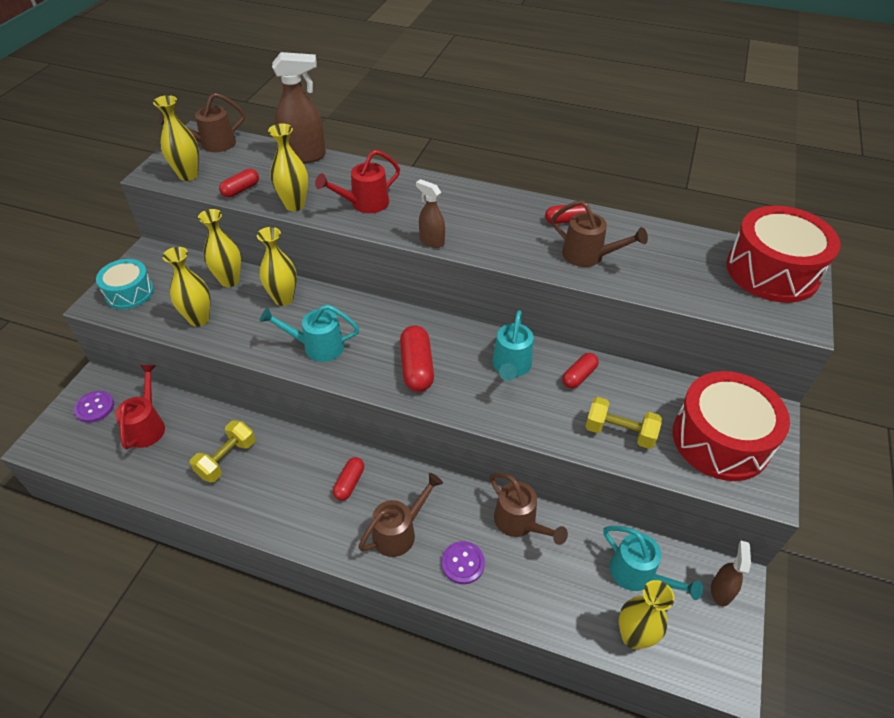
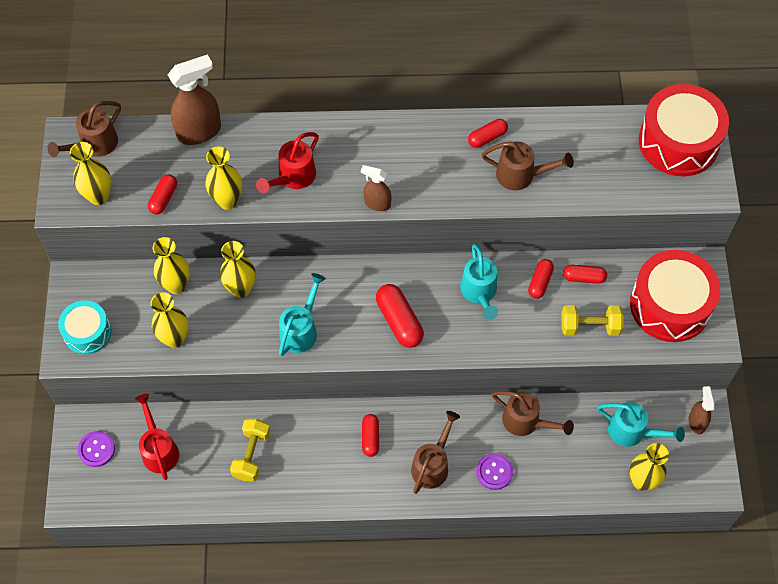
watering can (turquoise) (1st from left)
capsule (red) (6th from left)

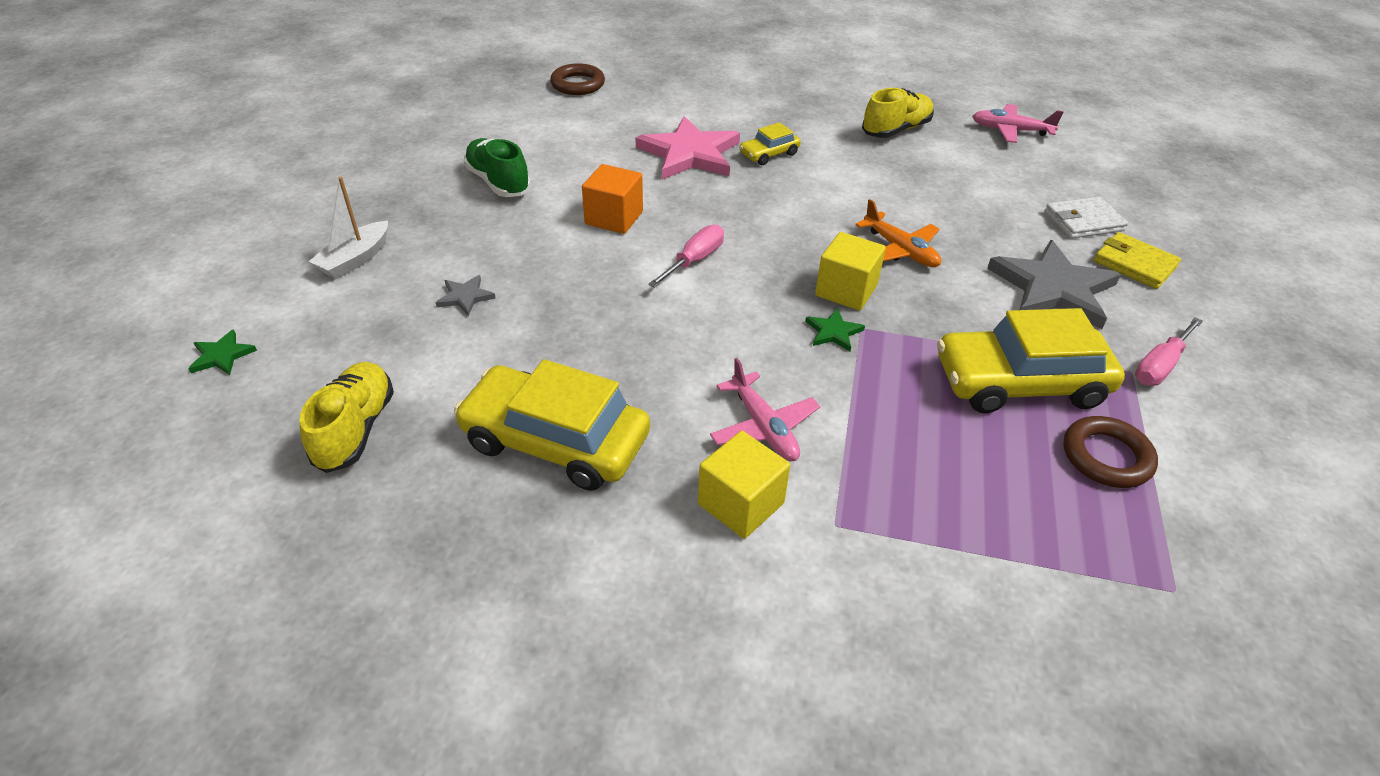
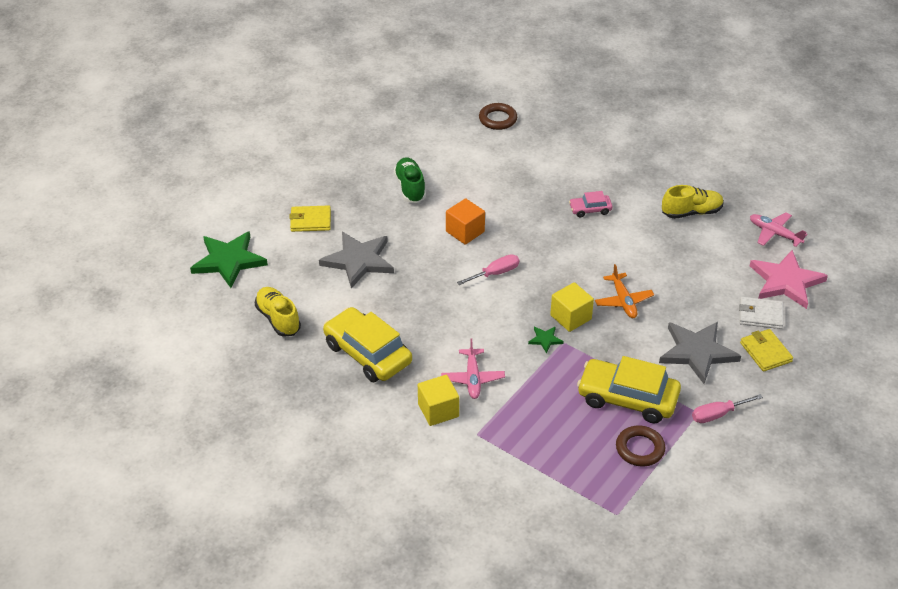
star (green) (1st from left)
shoe (yellow) (1st from left)
wallet (yellow) (1st from left)
star (grey) (1st from left)
star (pink)
car (pink)

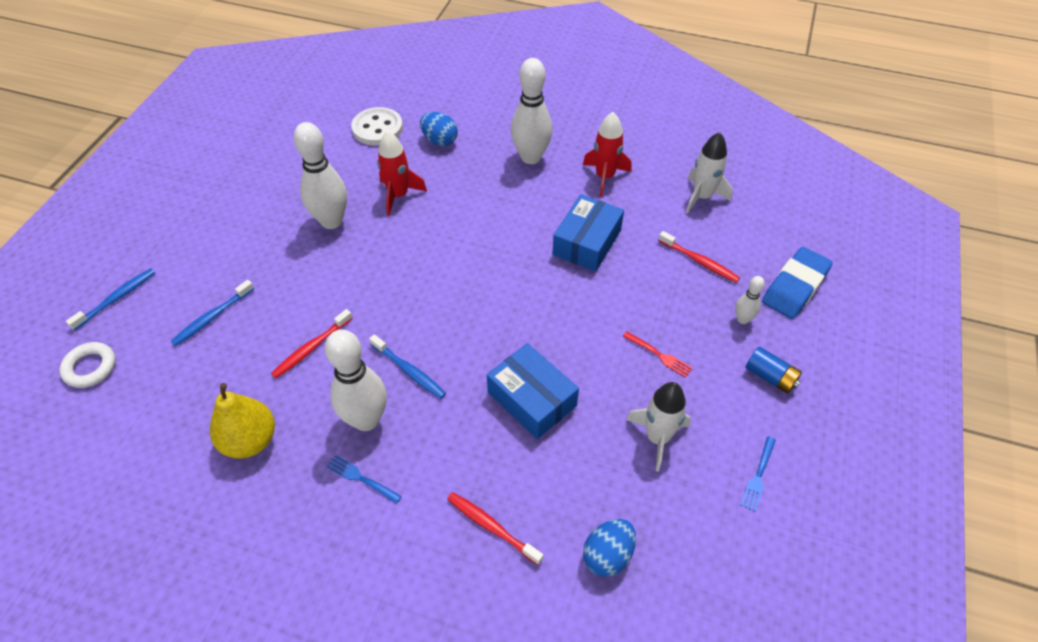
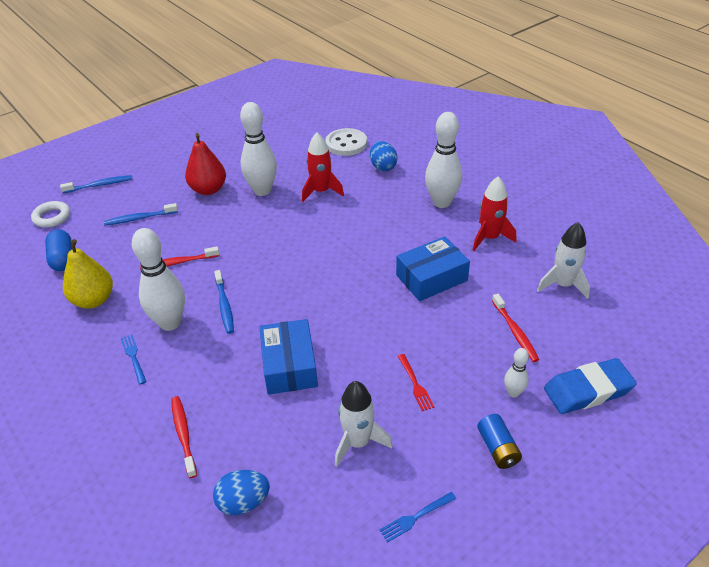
capsule (blue)
pear (red)

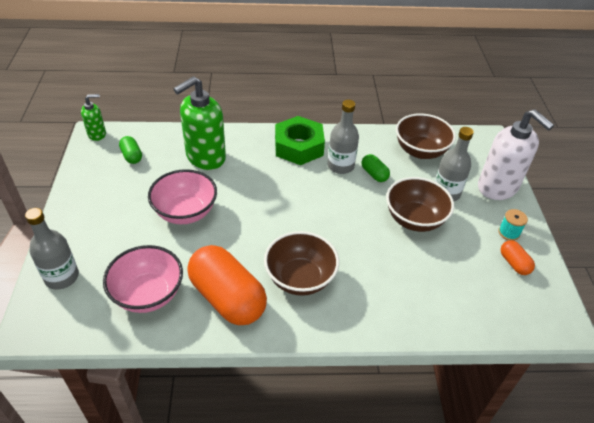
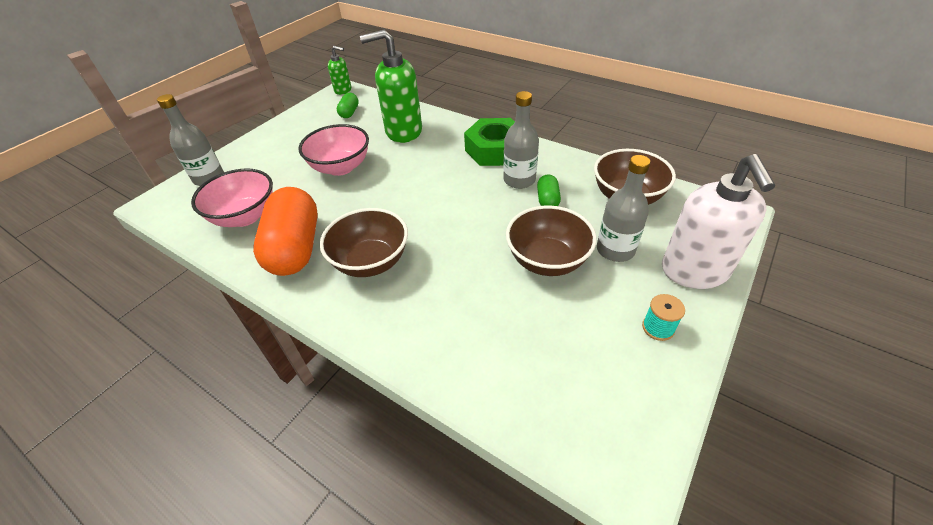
capsule (orange) (2nd from left in the first image)

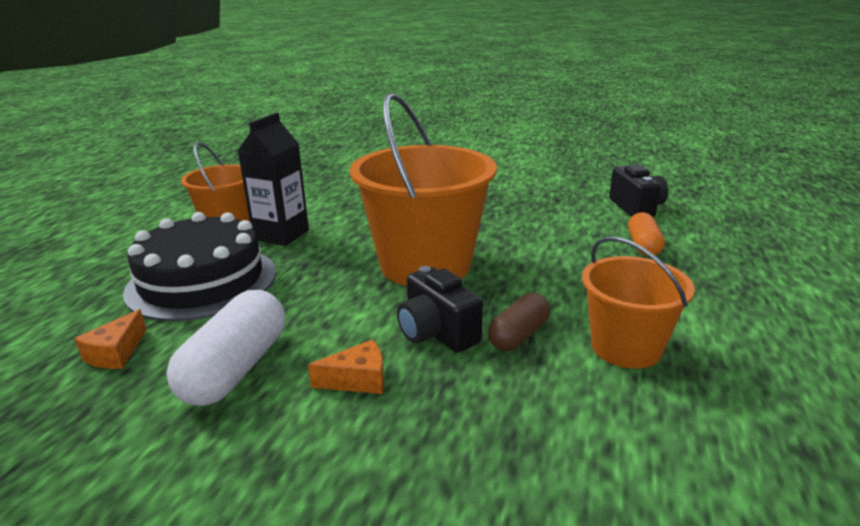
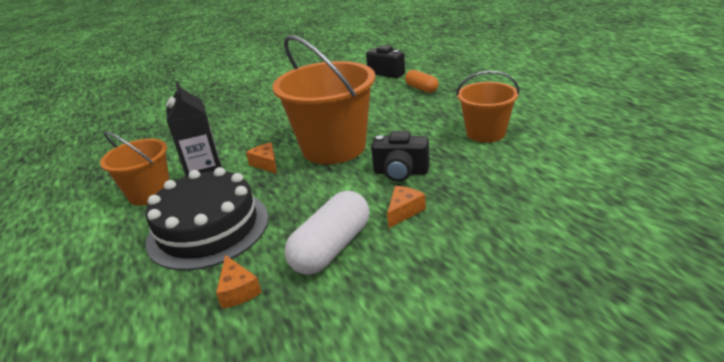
capsule (white)
capsule (brown)
cheese (orange) (2nd from left)

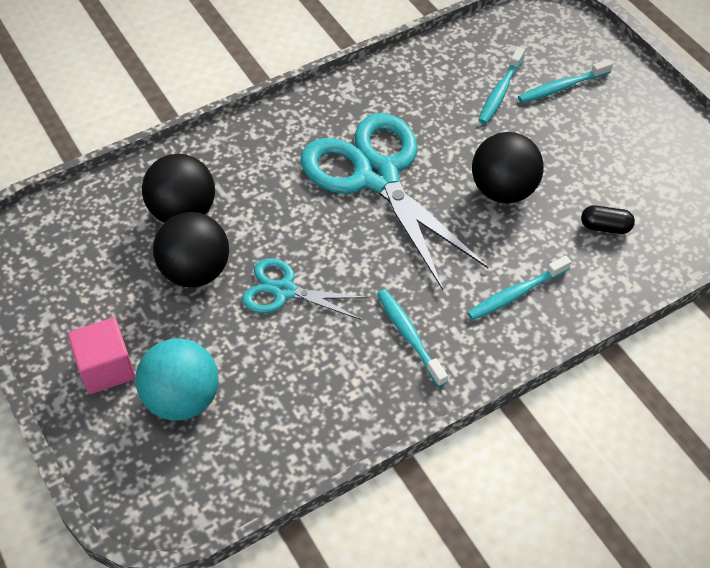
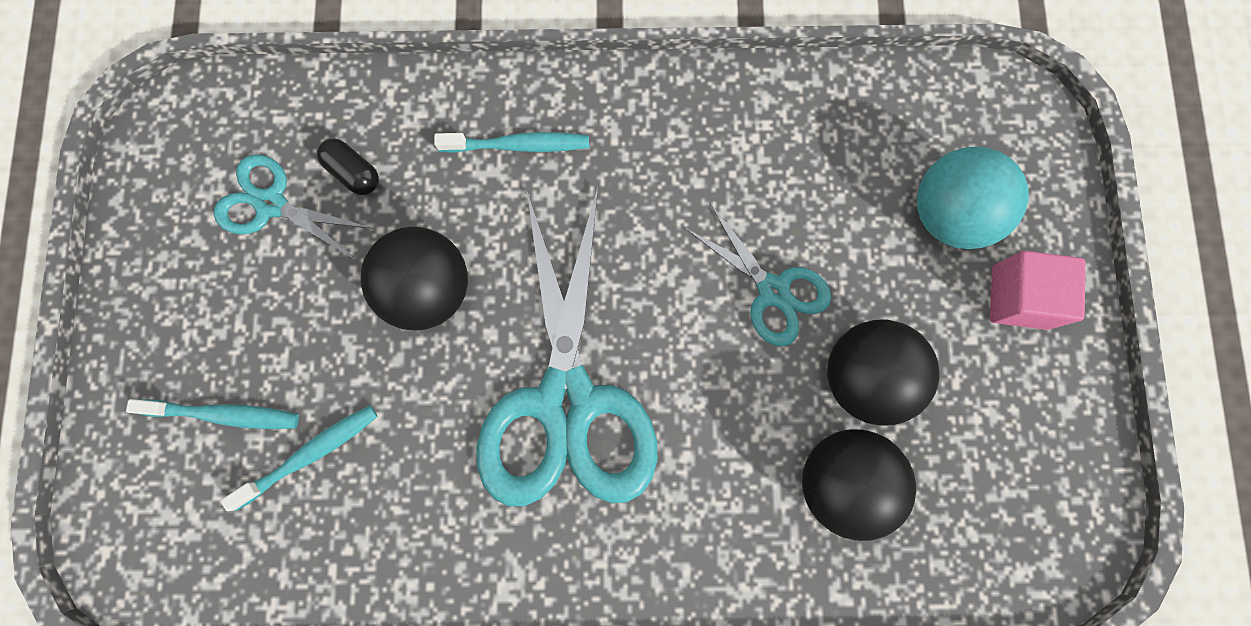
toothbrush (turquoise) (1st from left in the first image)
scissors (turquoise) (1st from left)

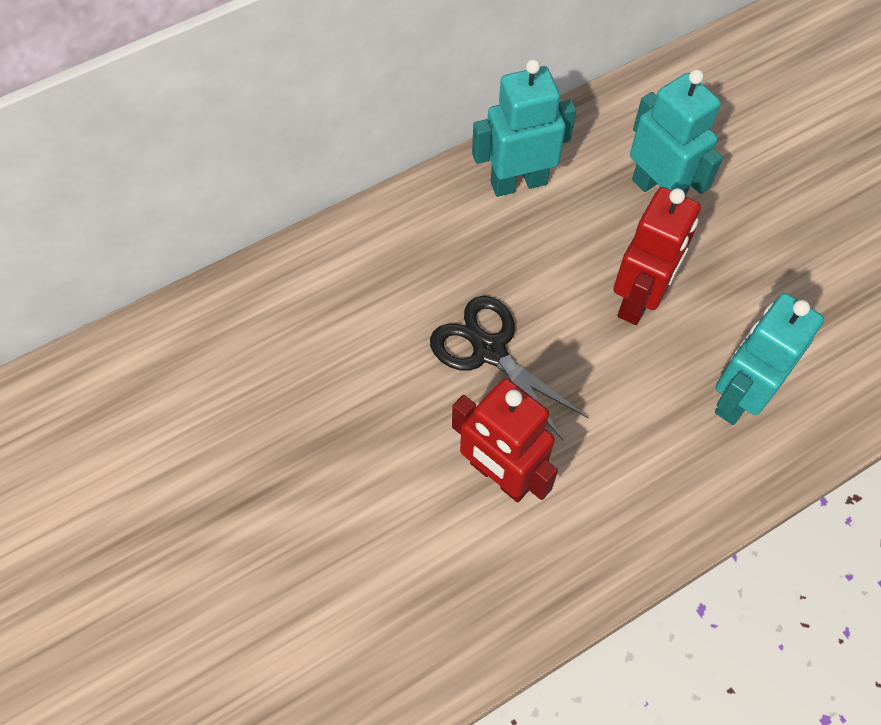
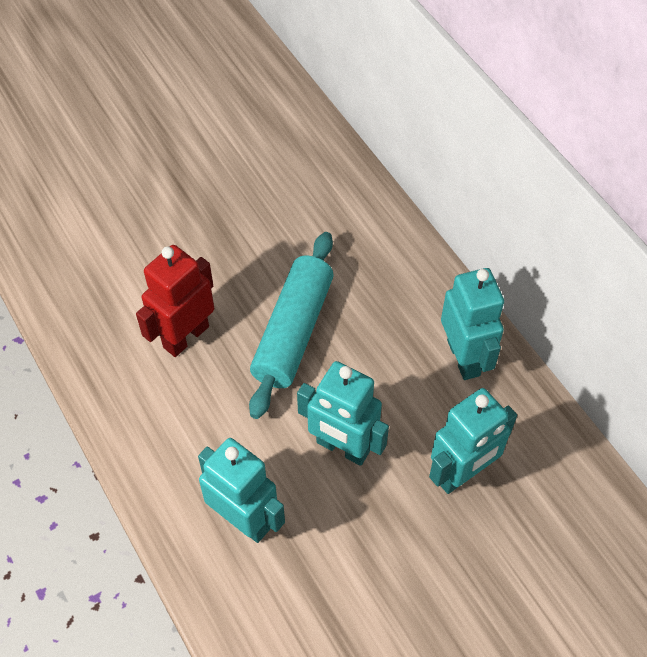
rolling pin (turquoise)
robot (turquoise) (2nd from left)

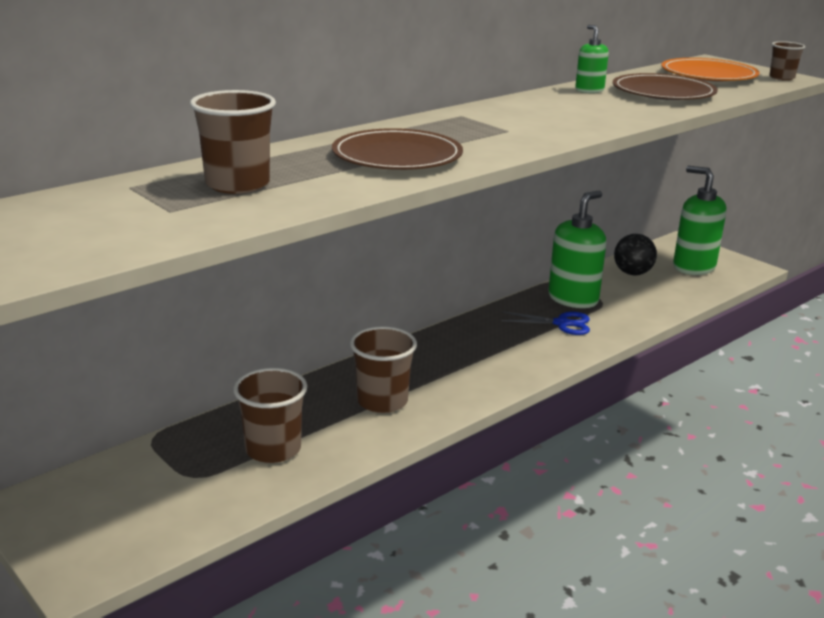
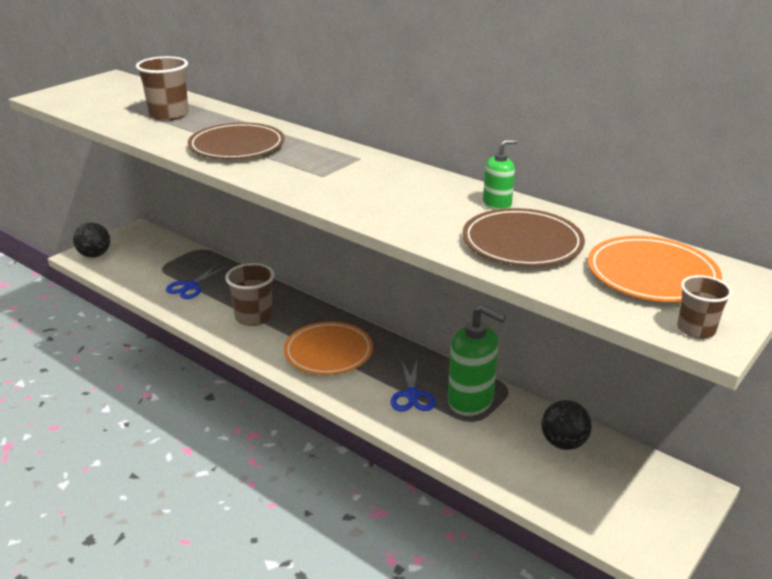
scissors (blue) (1st from left)
soap dispenser (green) (3rd from left in the first image)
ball (black) (1st from left)
plate (orange) (1st from left)

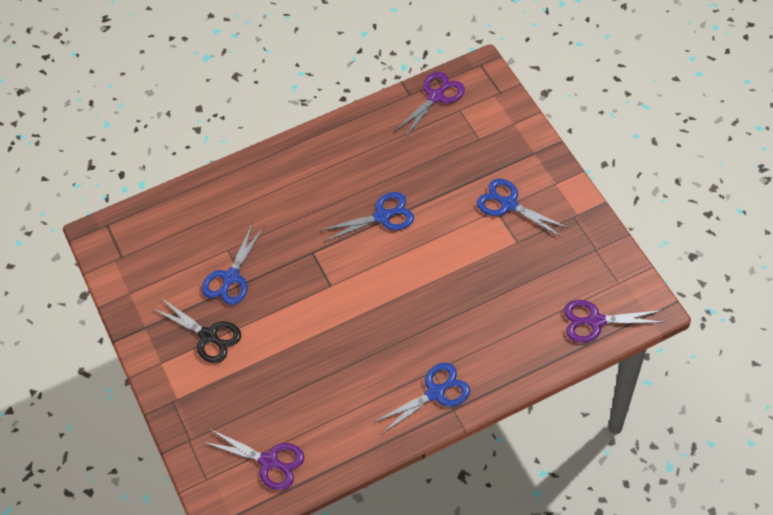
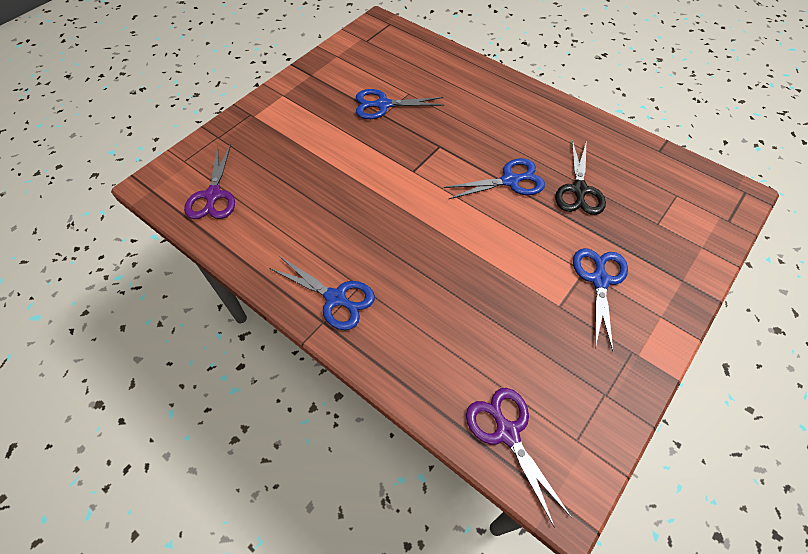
scissors (black)
scissors (blue) (3rd from left)
scissors (purple) (2nd from left in the first image)

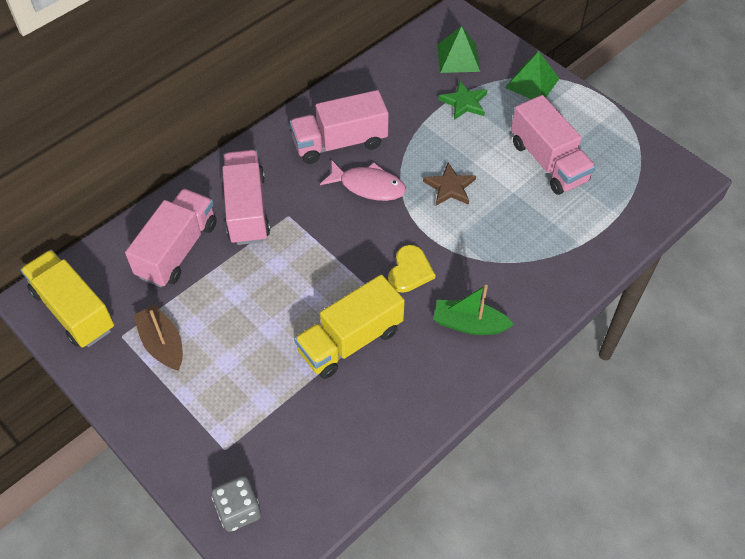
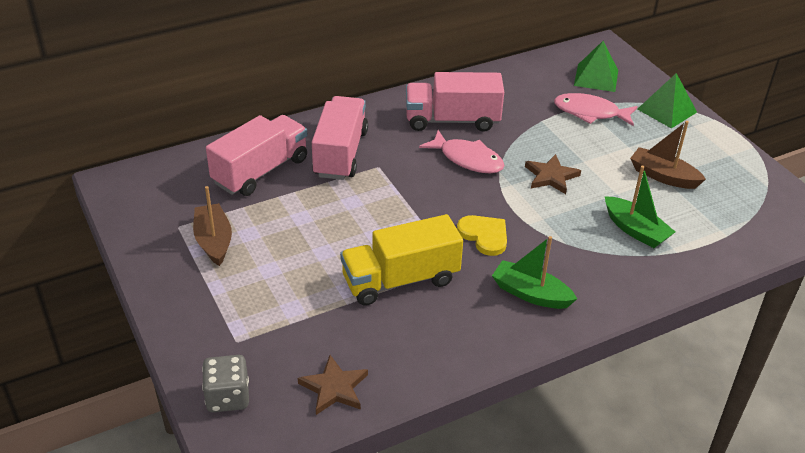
truck (yellow) (1st from left in the first image)
heart (yellow)
fish (pink) (2nd from left)
boat (brown) (2nd from left)
star (brown) (1st from left)
boat (green) (2nd from left)

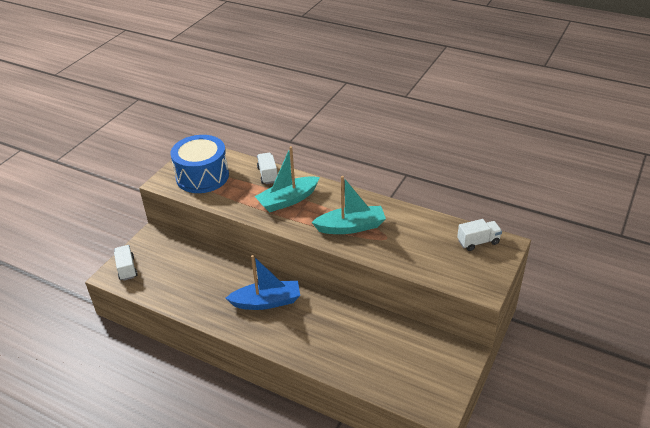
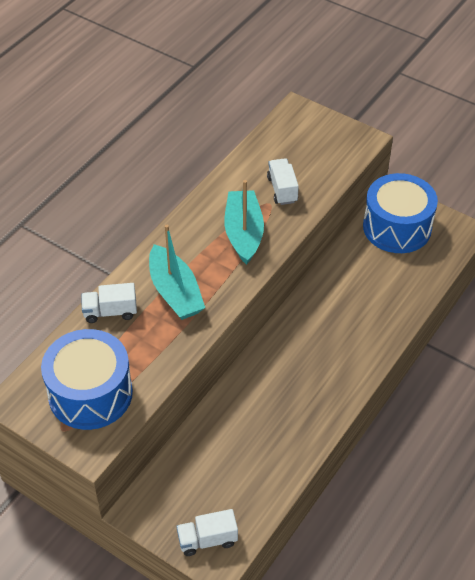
boat (blue)
truck (white) (3rd from left)
drum (blue) (2nd from left)

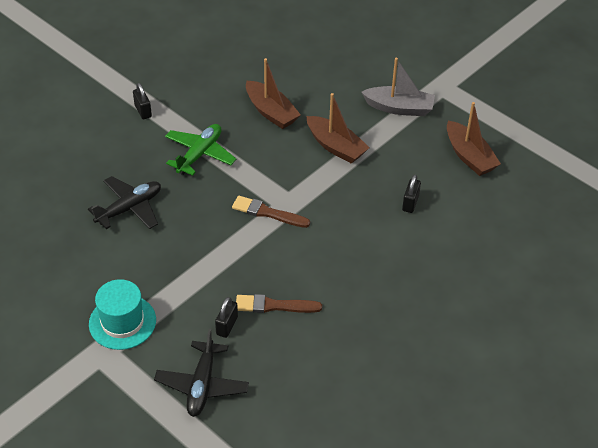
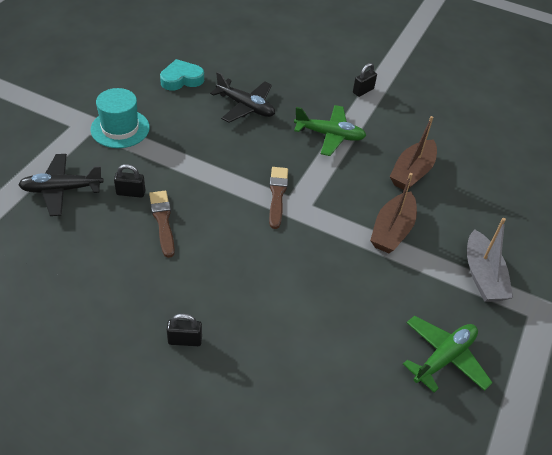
padlock (black) (2nd from left)
plane (green) (2nd from left)
heart (turquoise)

